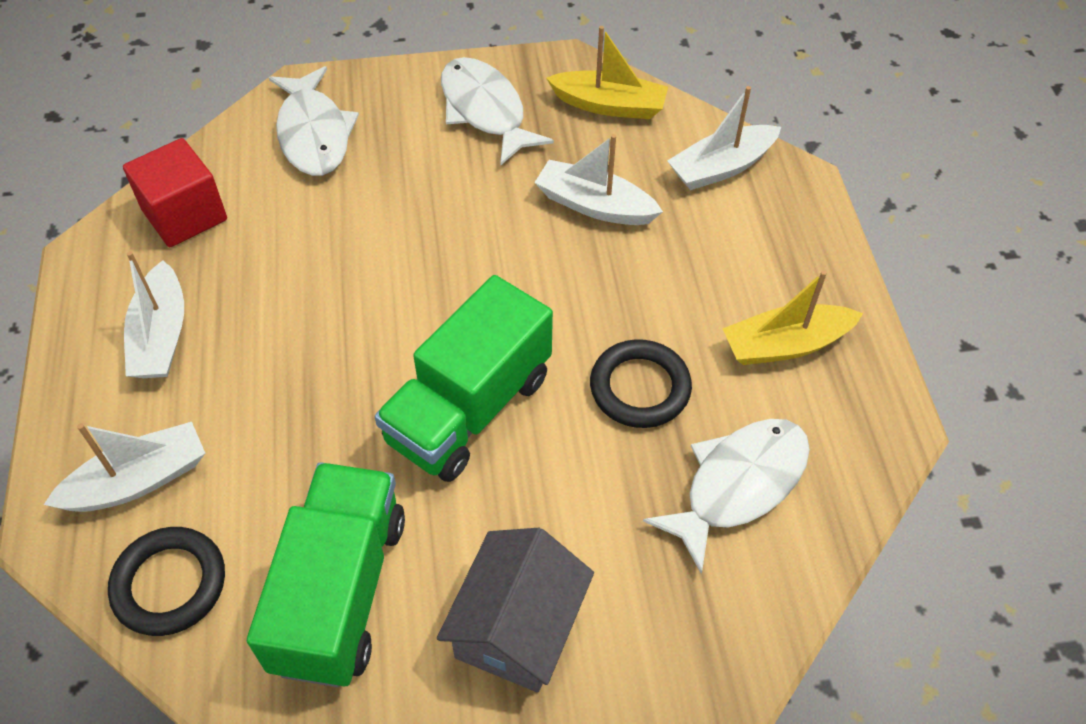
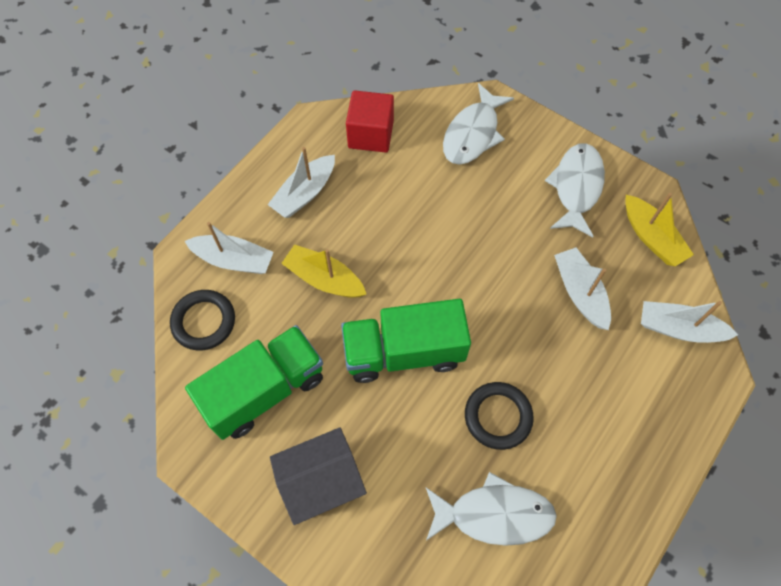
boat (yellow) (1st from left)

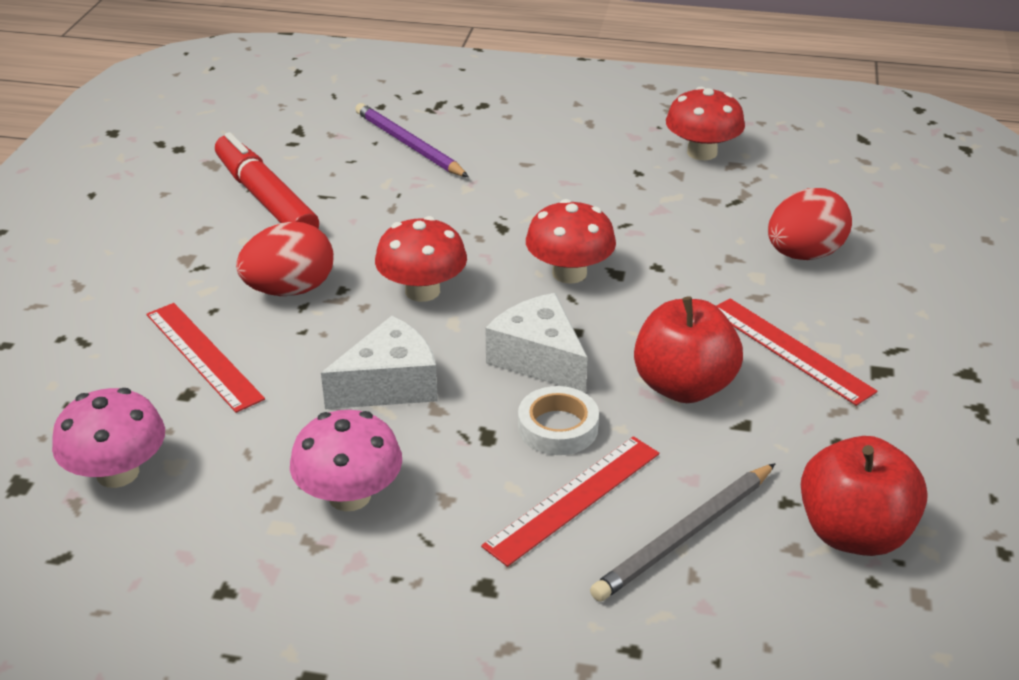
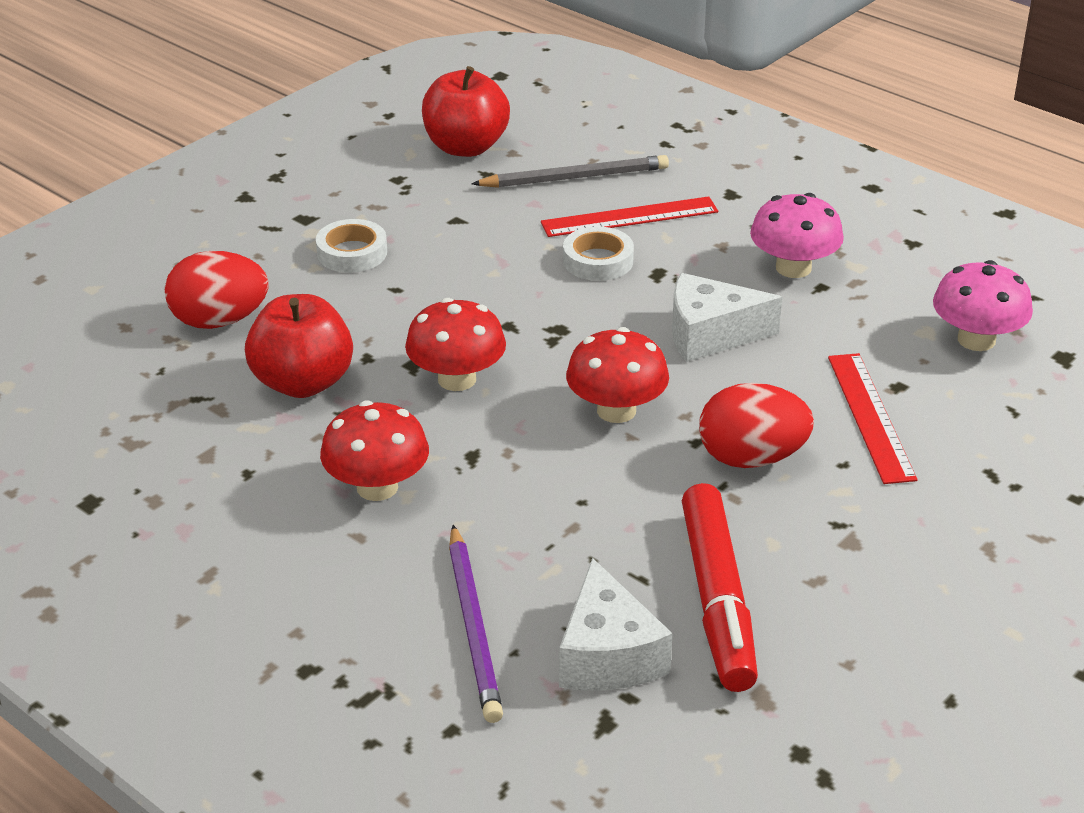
cheese (white) (1st from left)
apple (red) (1st from left)
mushroom (red) (1st from left)
tape (white) (1st from left)

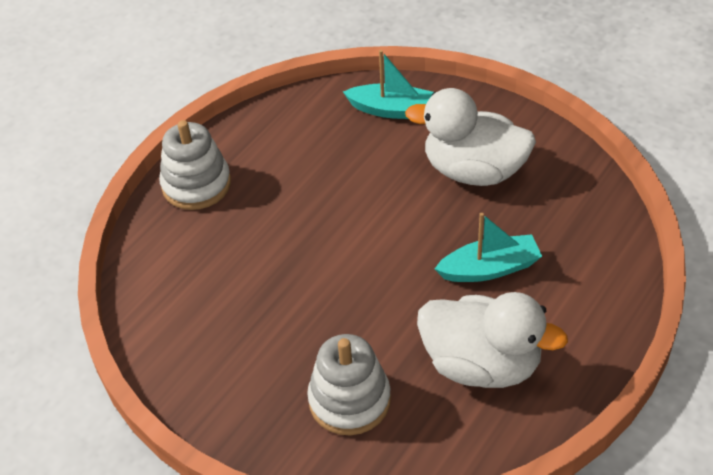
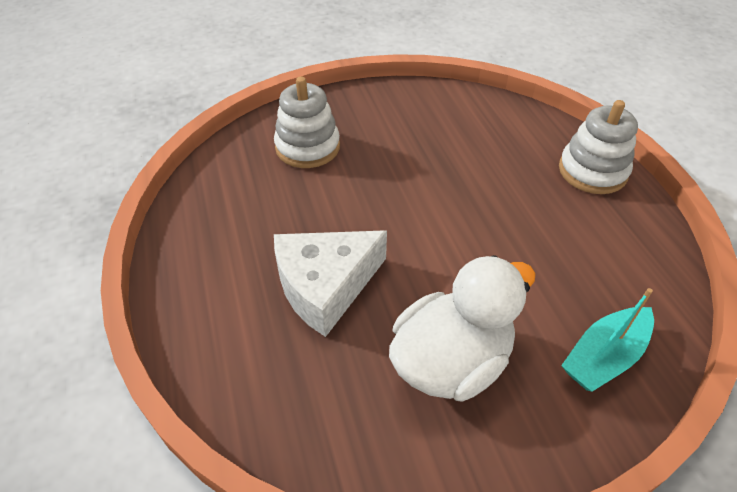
duck (white) (2nd from left in the first image)
cheese (white)

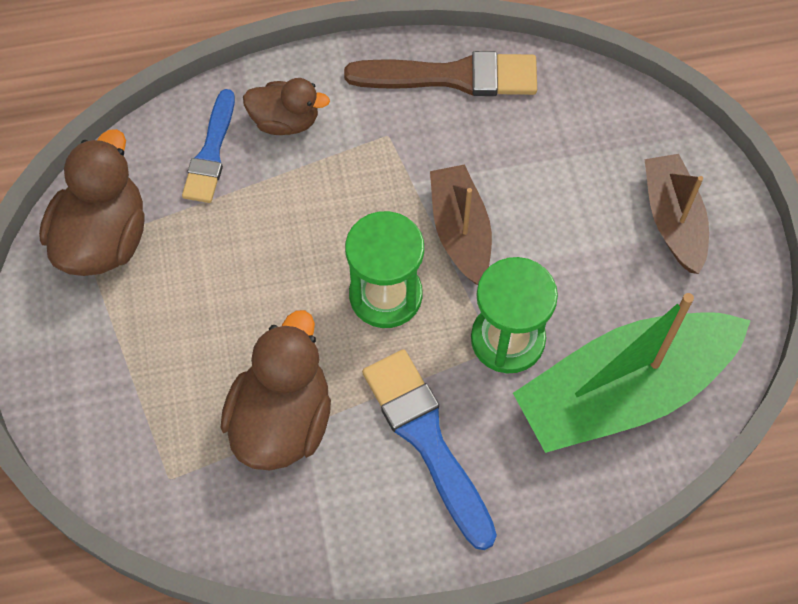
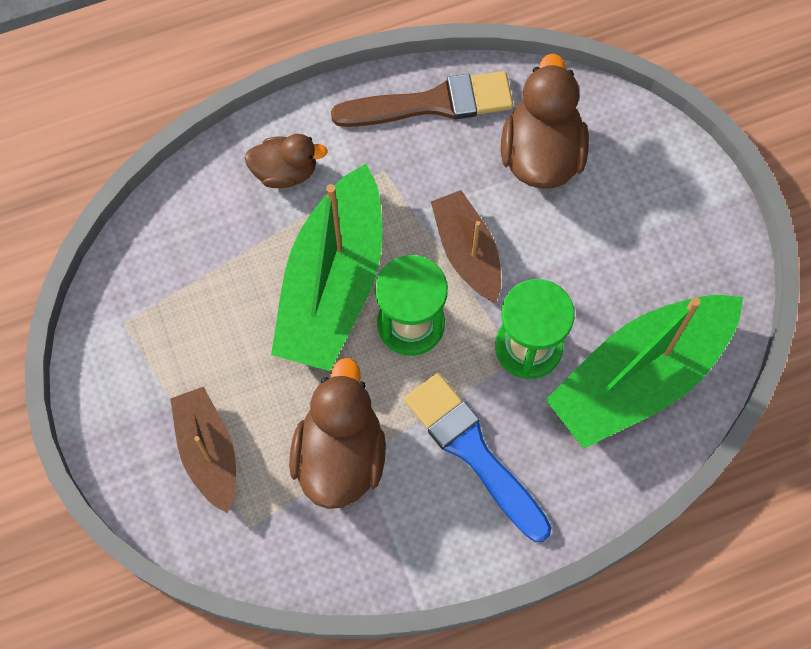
duck (brown) (3rd from left)
brush (blue) (1st from left in the first image)
boat (brown) (1st from left)
boat (green) (1st from left)

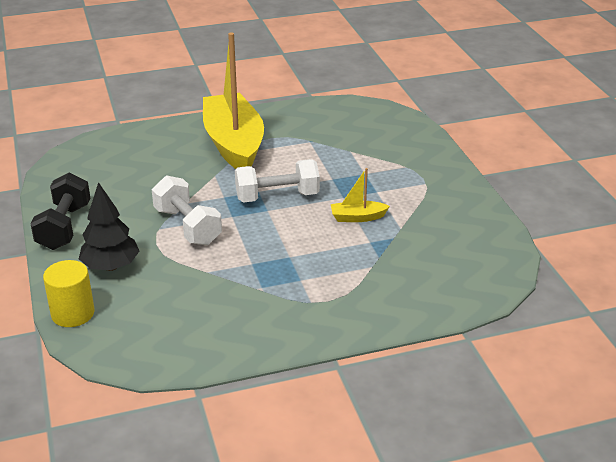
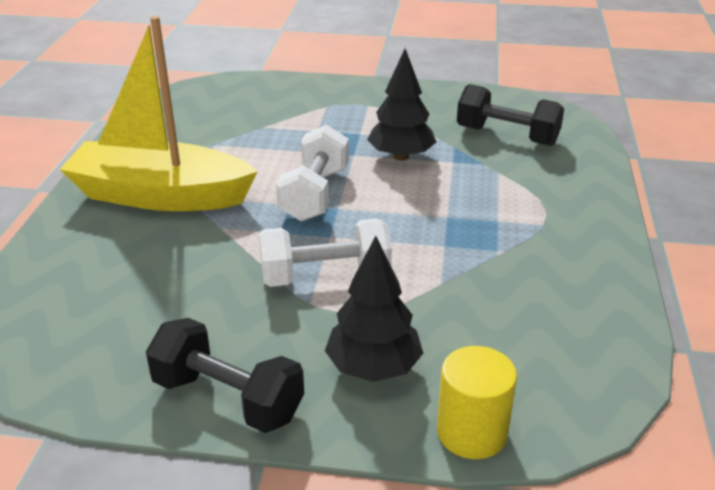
tree (black) (2nd from left)
dumbbell (black) (2nd from left)

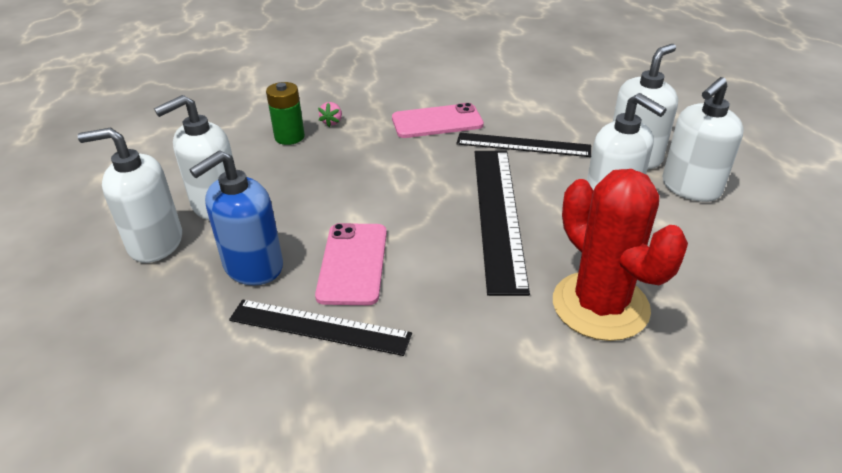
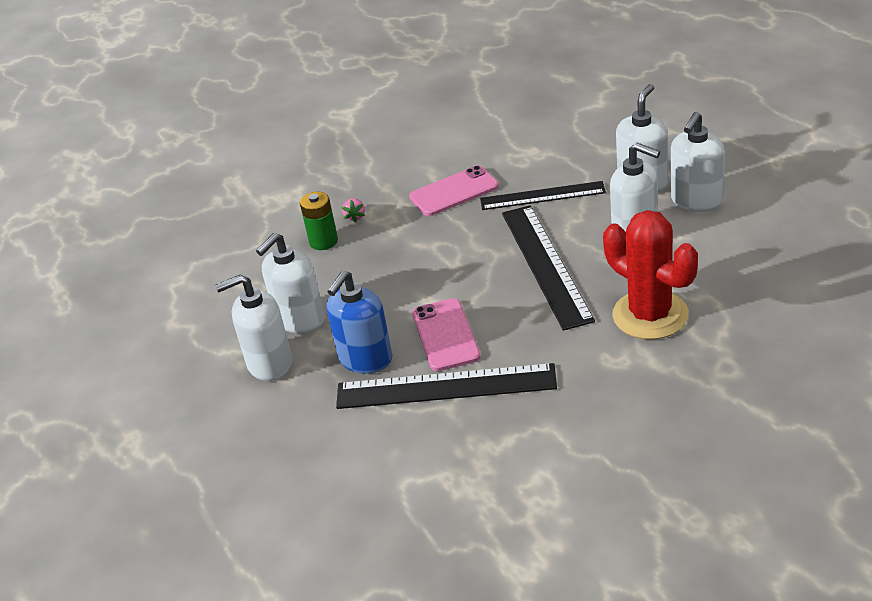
ruler (black) (1st from left)

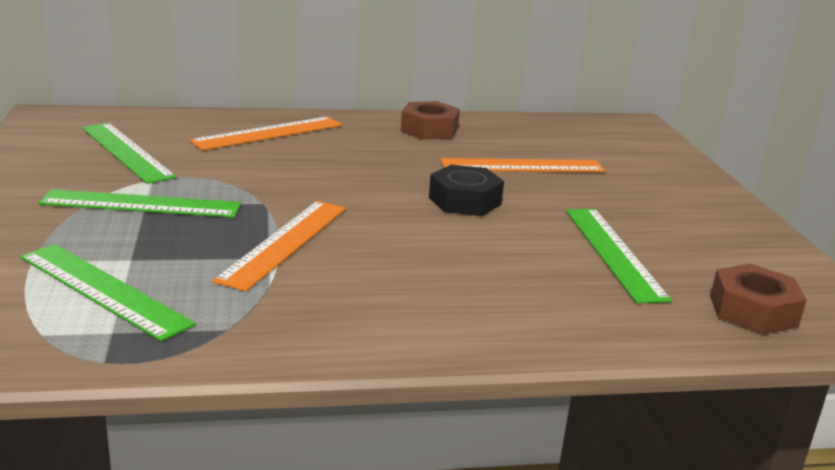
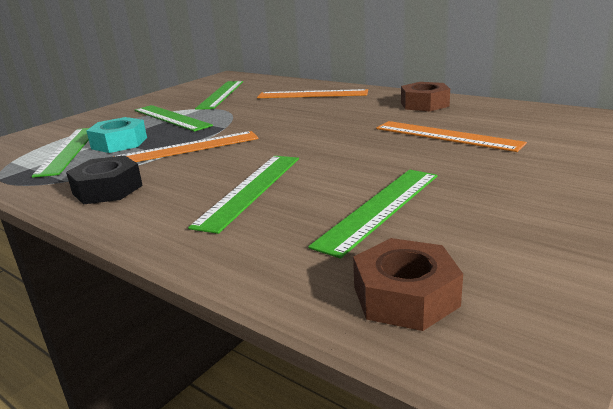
nut (black)
nut (turquoise)
ruler (green) (4th from left)

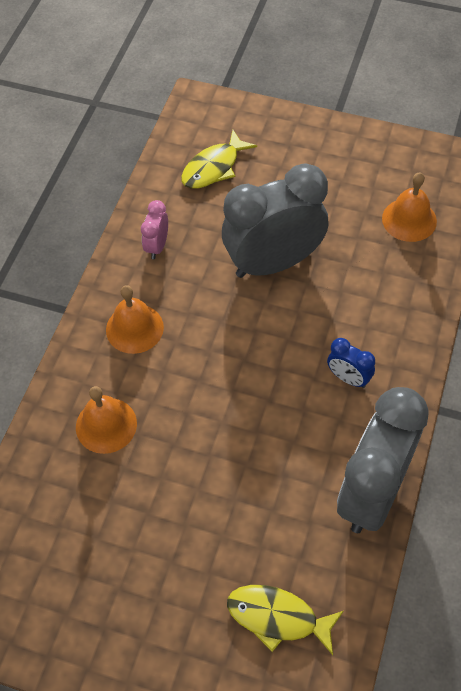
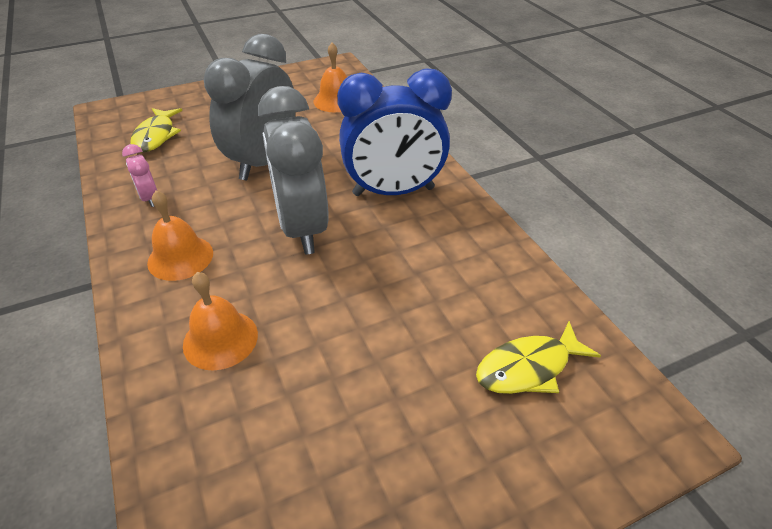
clock (blue)
clock (grey) (2nd from left)

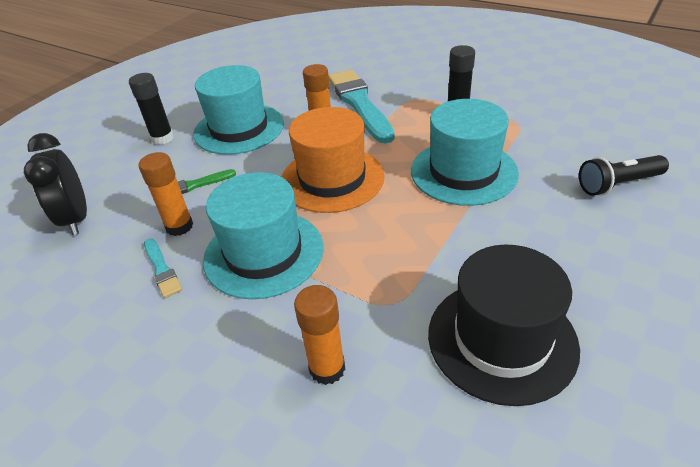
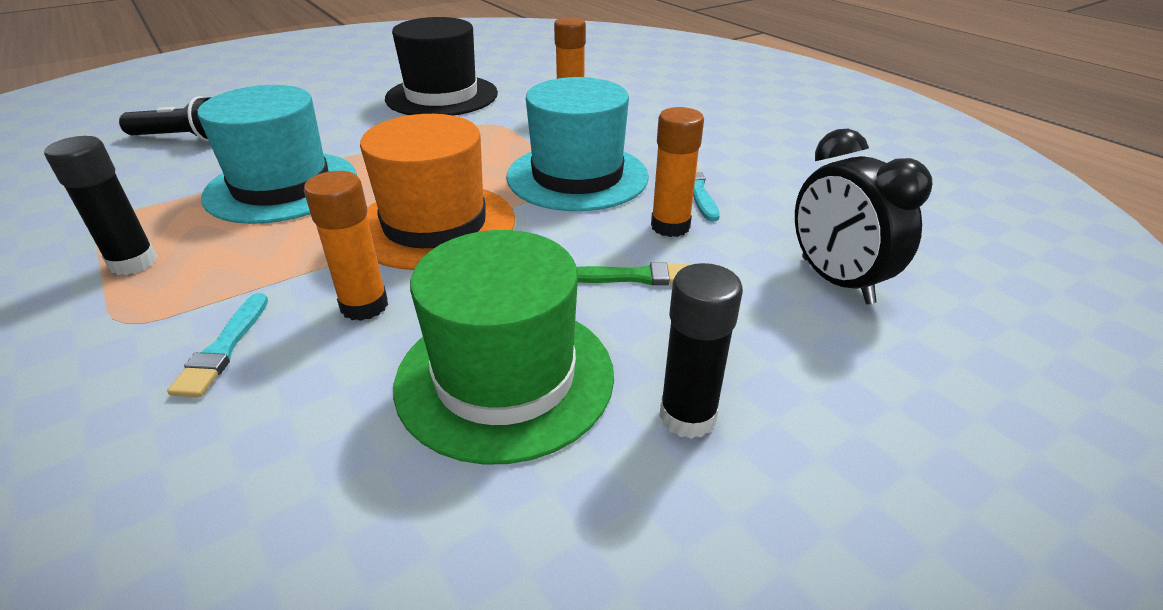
clock (black)
hat (green)
brush (turquoise) (1st from left)

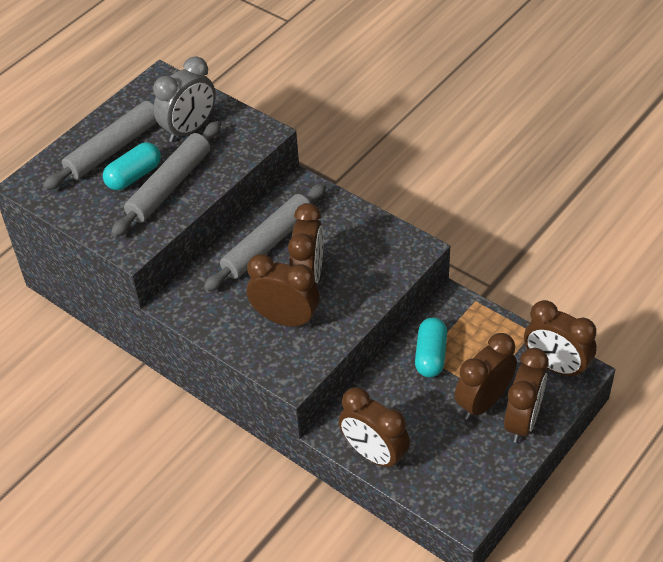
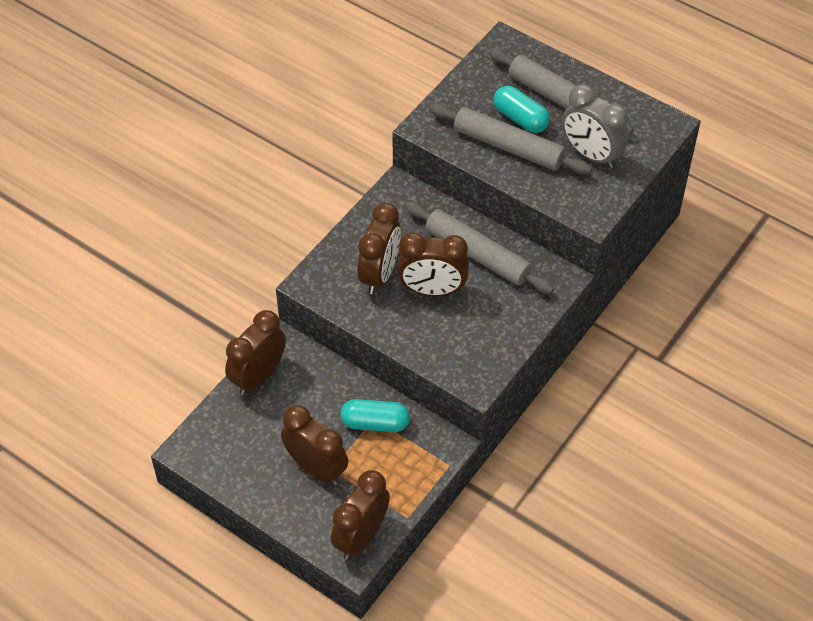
clock (brown) (5th from left in the first image)

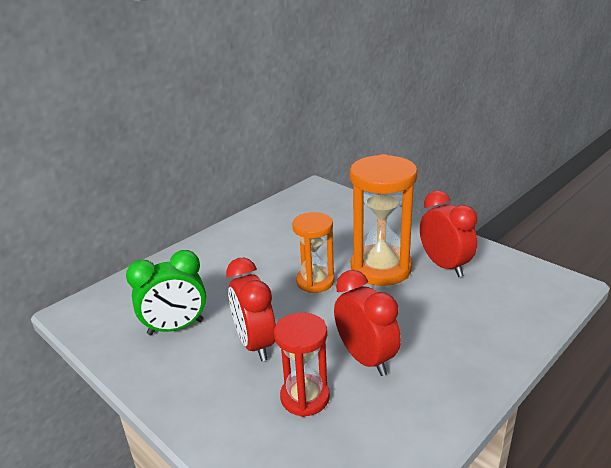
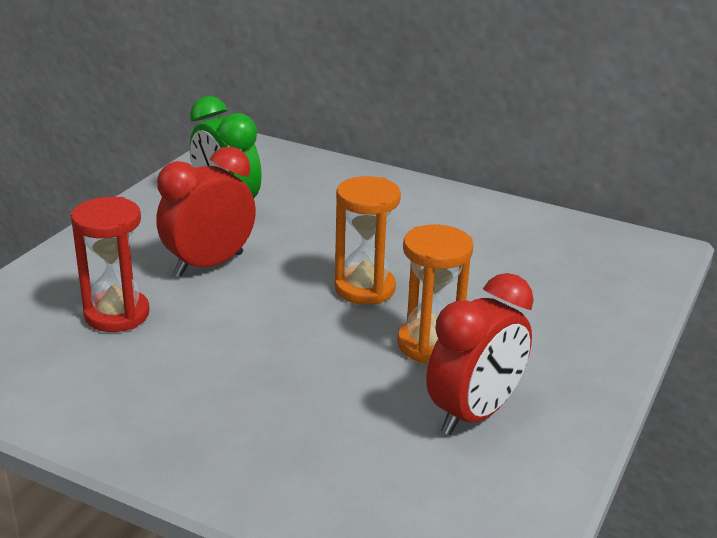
clock (red) (2nd from left in the first image)
hourglass (orange) (2nd from left)

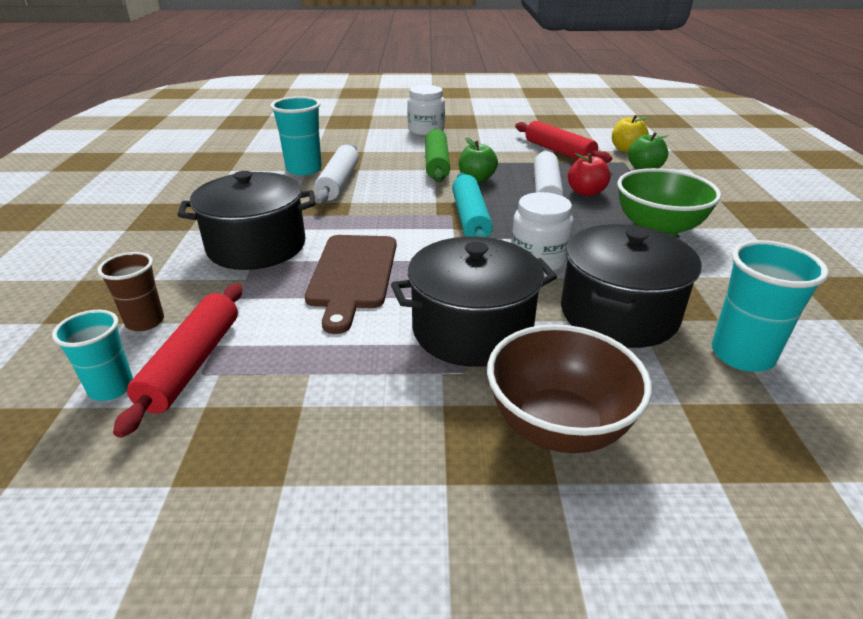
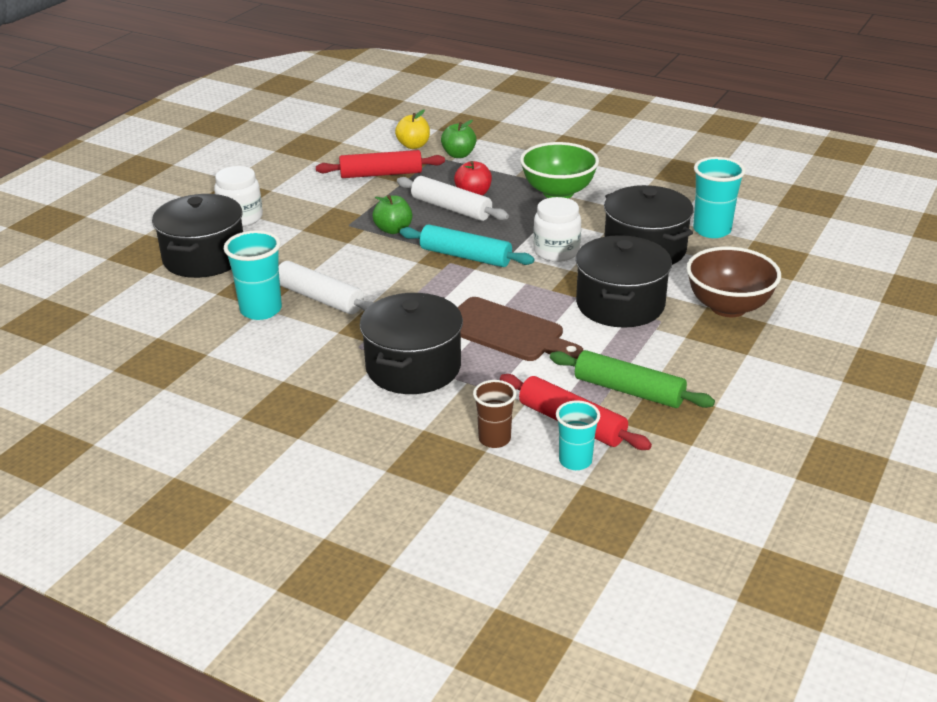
rolling pin (green)
pot (black) (1st from left)

